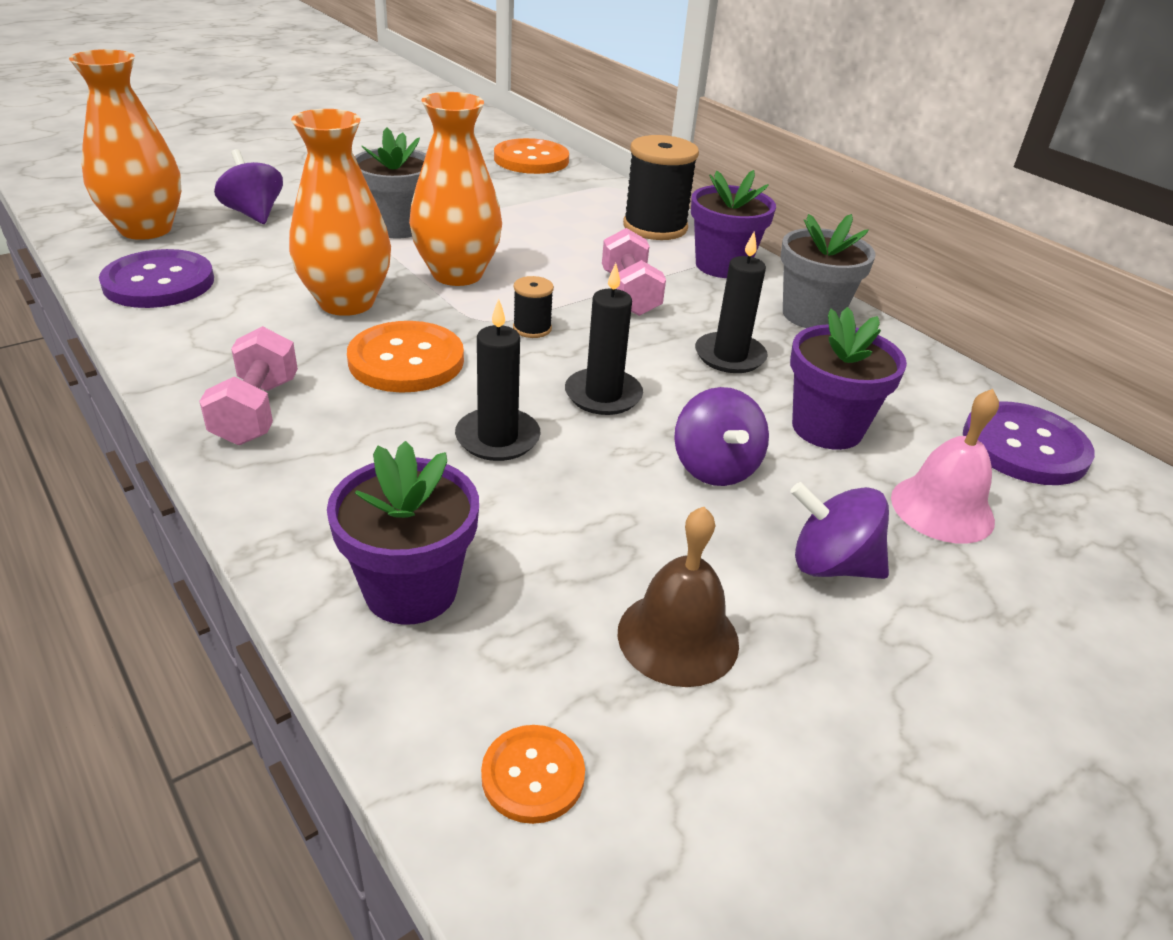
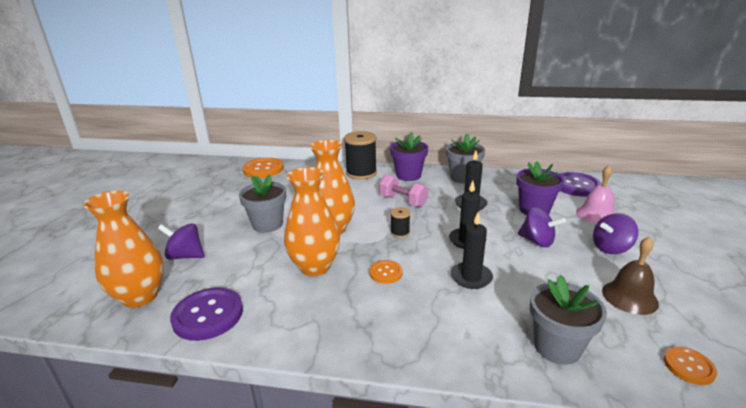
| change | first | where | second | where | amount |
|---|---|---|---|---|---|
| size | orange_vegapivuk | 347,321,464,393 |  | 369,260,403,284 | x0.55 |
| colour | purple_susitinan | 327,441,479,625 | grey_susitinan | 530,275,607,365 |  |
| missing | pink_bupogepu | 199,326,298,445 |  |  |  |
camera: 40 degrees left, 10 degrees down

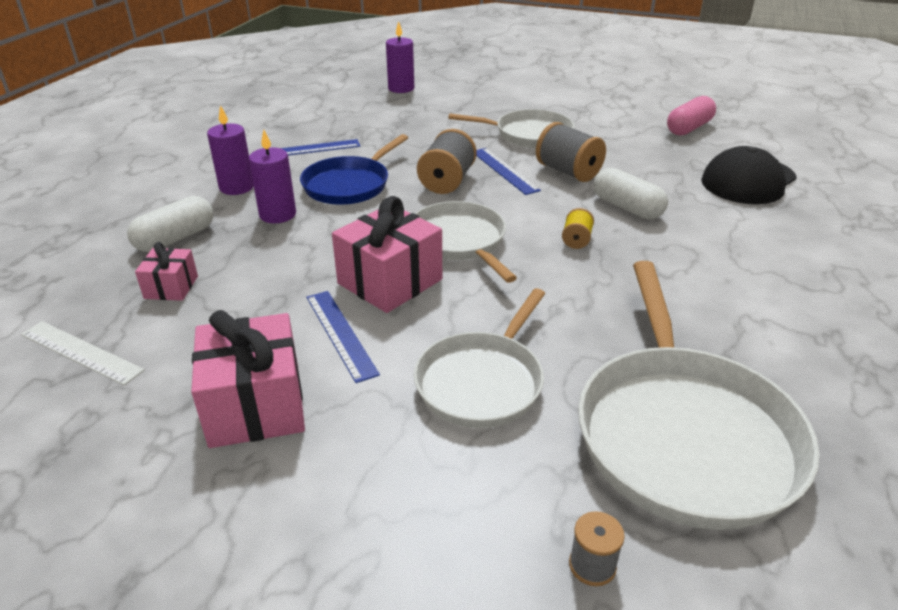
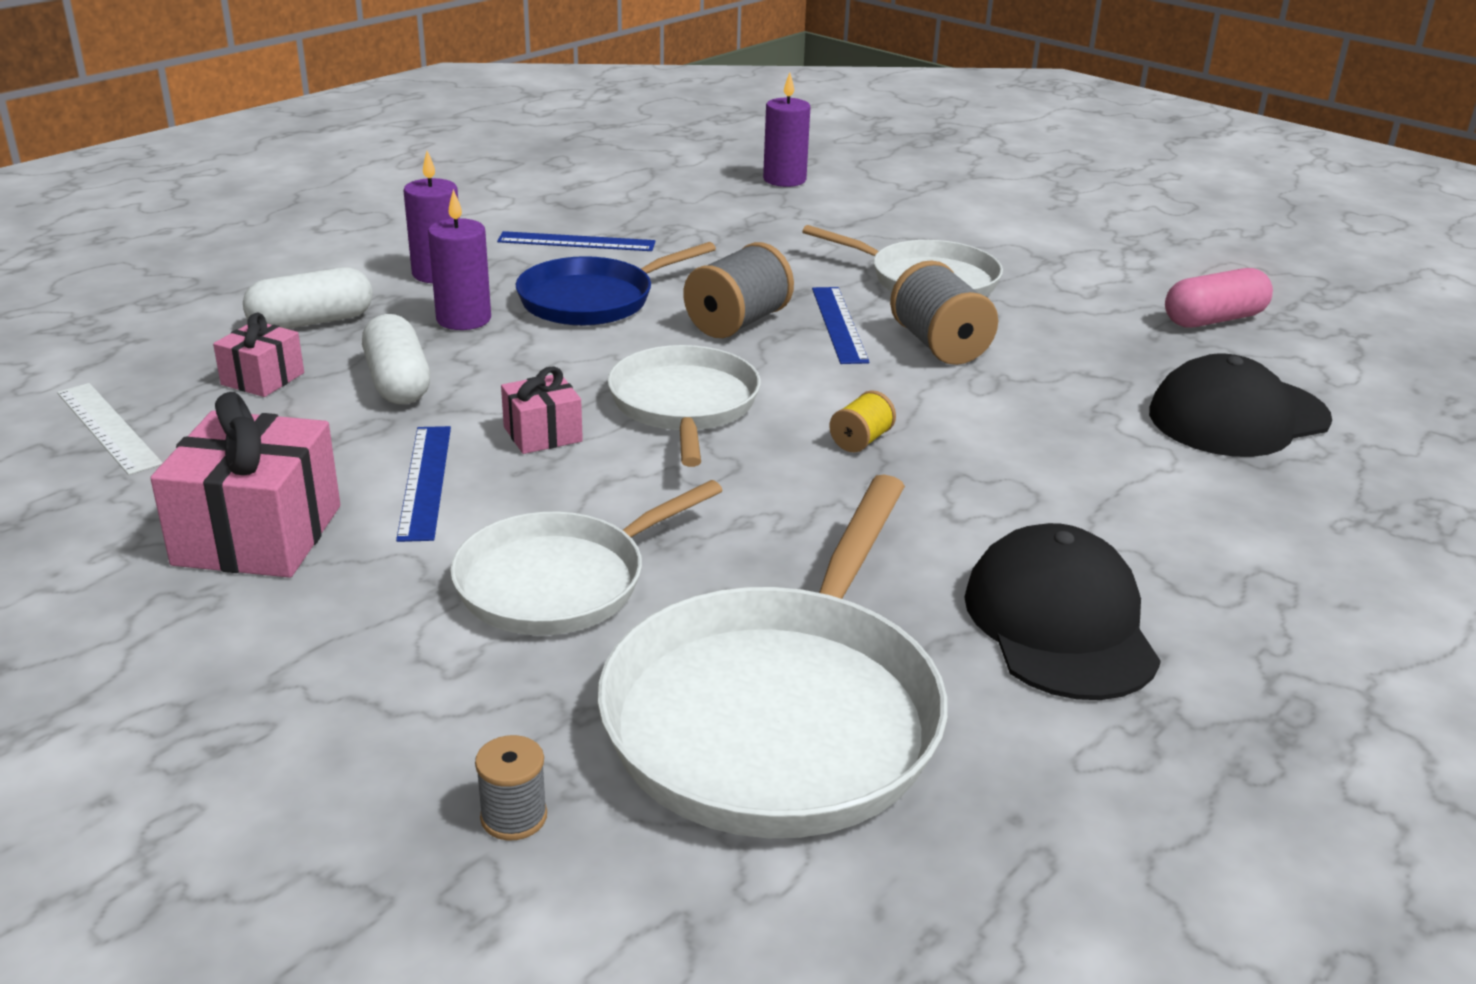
| change | first | where | second | where | amount |
|---|---|---|---|---|---|
| relocated | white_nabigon | 594,168,668,219 |  | 362,314,430,404 |  |
| size | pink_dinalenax | 332,196,442,313 |  | 501,366,583,454 | x0.54 |
| appeared |  |  | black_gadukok | 964,523,1161,700 |  |
camera: 20 degrees right, 5 degrees down

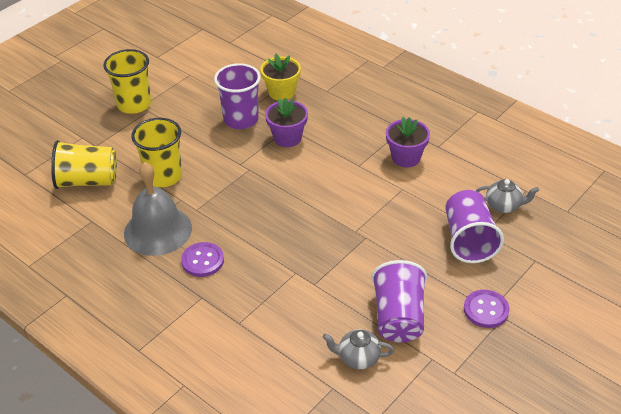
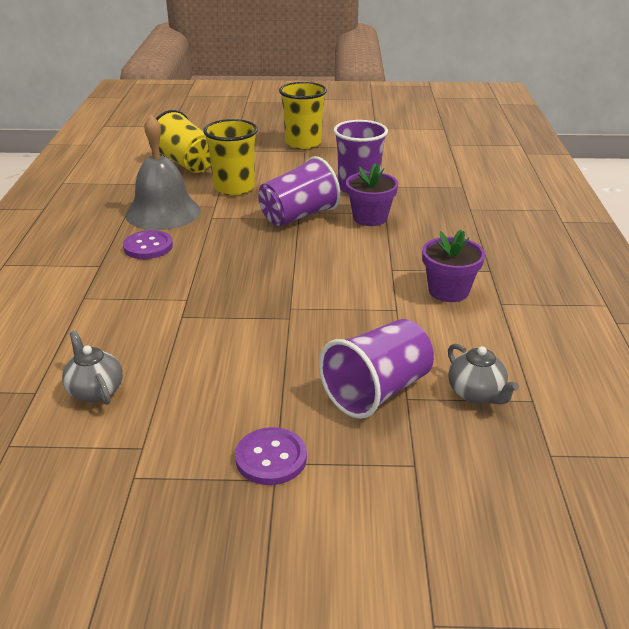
| change | first | where | second | where | amount |
|---|---|---|---|---|---|
| relocated | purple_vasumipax | 371,260,427,343 |  | 258,156,340,227 |  |
| missing | yellow_susitinan | 261,54,301,101 |  |  |  |
camera: 50 degrees right, 10 degrees down

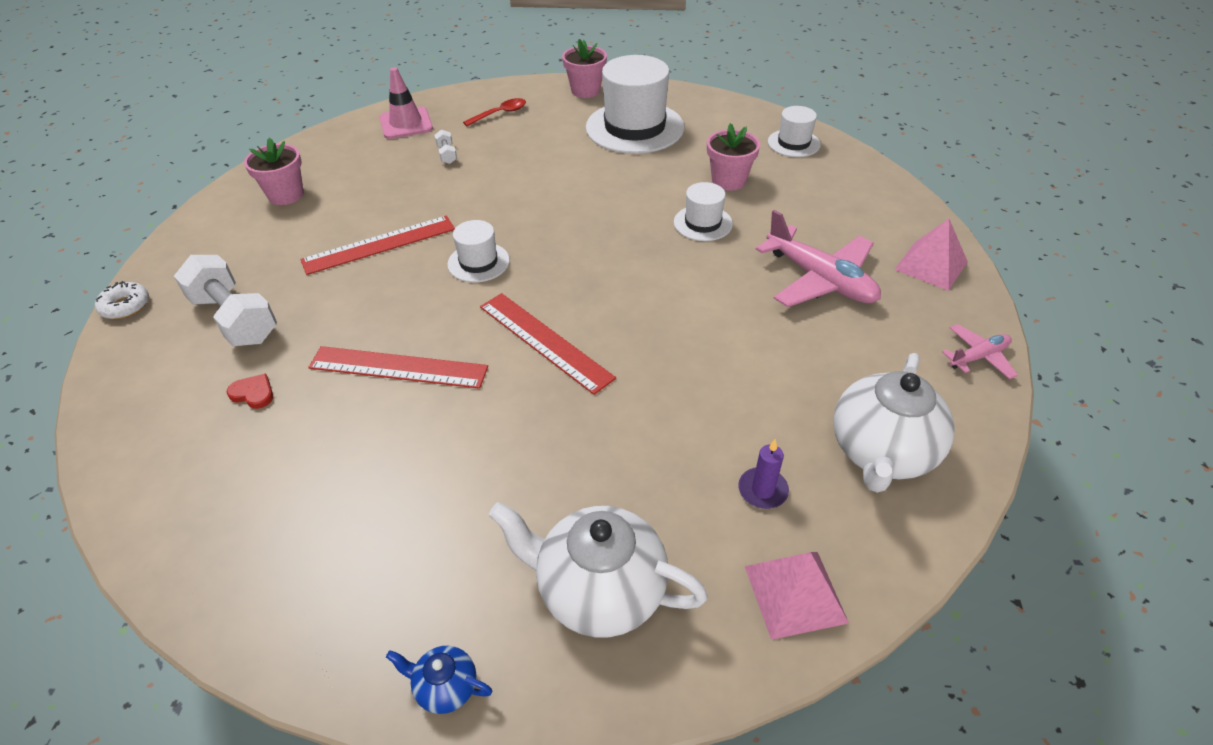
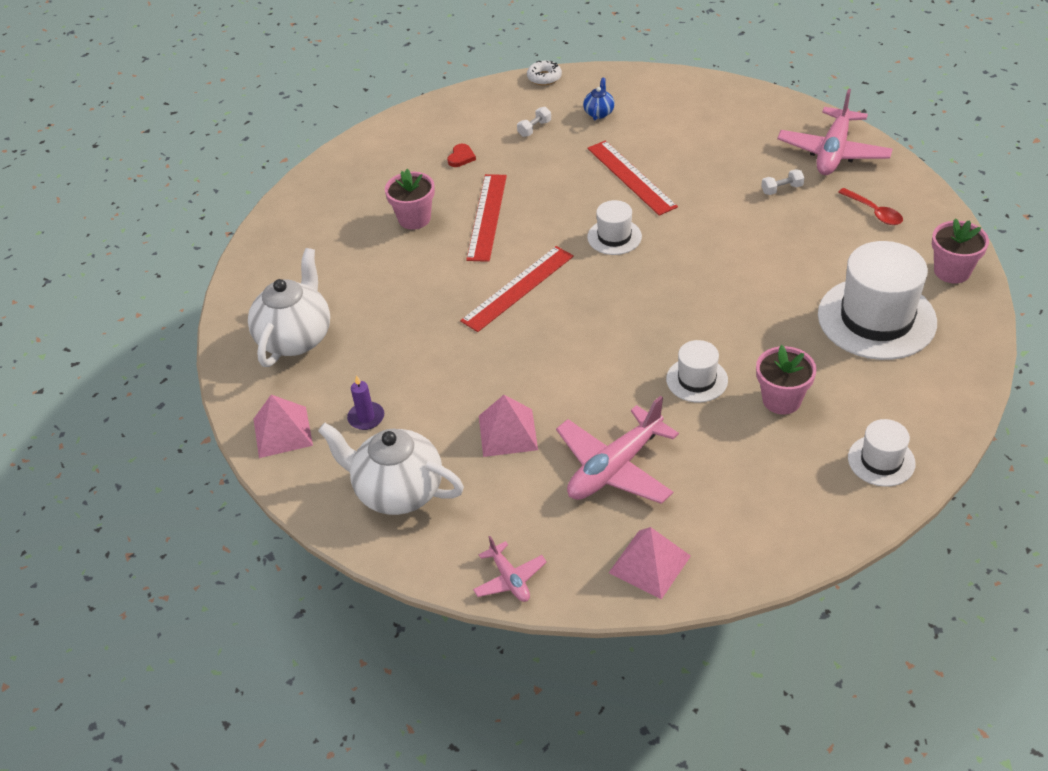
| change | first | where | second | where | amount |
|---|---|---|---|---|---|
| relocated | pink_susitinan | 244,138,304,205 |  | 385,169,435,230 |  |
| appeared |  |  | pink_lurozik | 479,395,538,457 |  |
| size | white_bupogepu | 174,255,277,346 |  | 517,107,551,137 | x0.44 |
| relocated | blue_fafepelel | 386,646,492,714 |  | 583,78,615,121 |  |
| exchanged | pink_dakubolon | 379,67,433,139 | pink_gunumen | 777,89,893,175 |  |
camera: 90 degrees right, 0 degrees up

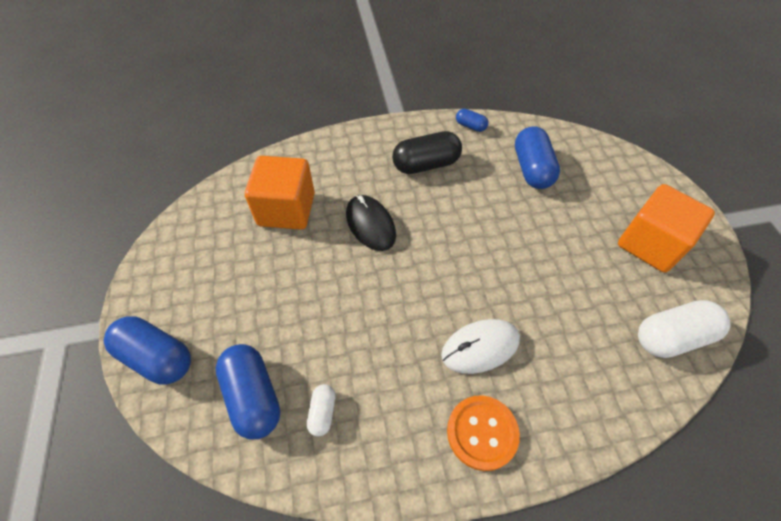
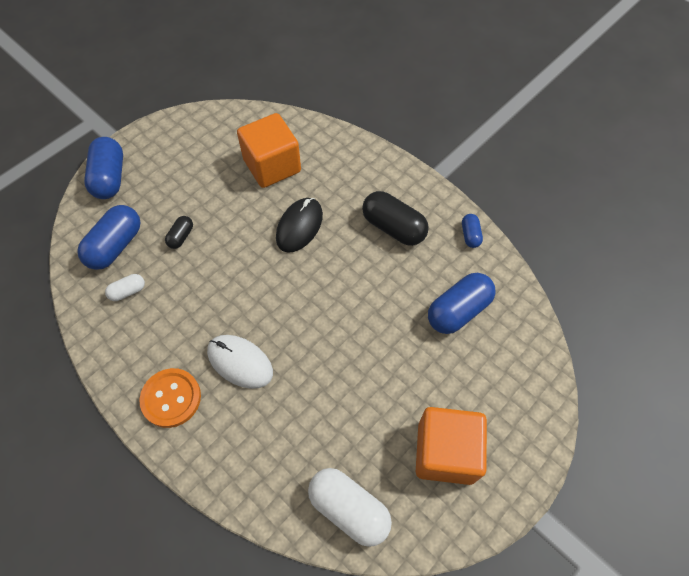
| change | first | where | second | where | amount |
|---|---|---|---|---|---|
| appeared |  |  | black_nabigon | 165,216,193,249 |  |
camera: 55 degrees right, 5 degrees up

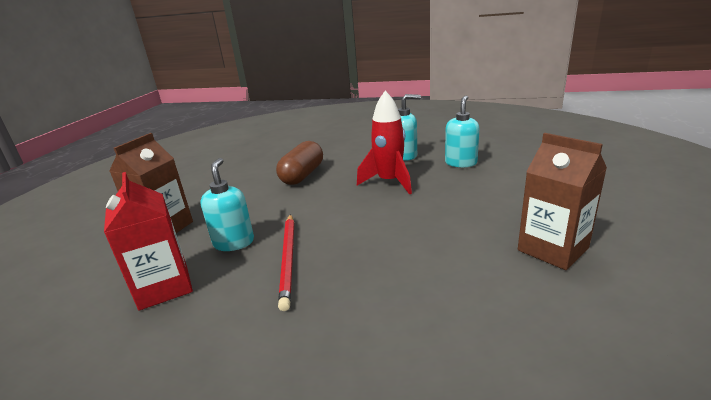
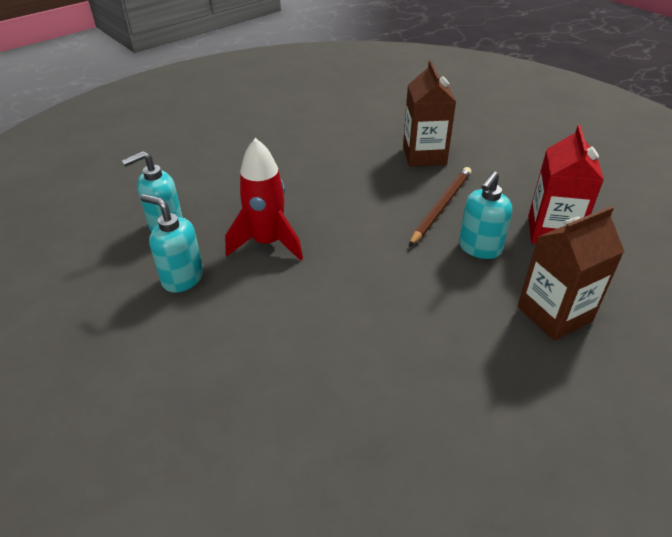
| change | first | where | second | where | amount |
|---|---|---|---|---|---|
| relocated | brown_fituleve | 518,133,607,270 |  | 403,60,456,167 |  |
| colour | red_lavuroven | 278,214,294,311 | brown_lavuroven | 409,167,471,246 |  |
| missing | brown_nabigon | 276,141,323,185 |  |  |  |
camera: 145 degrees left, 15 degrees up

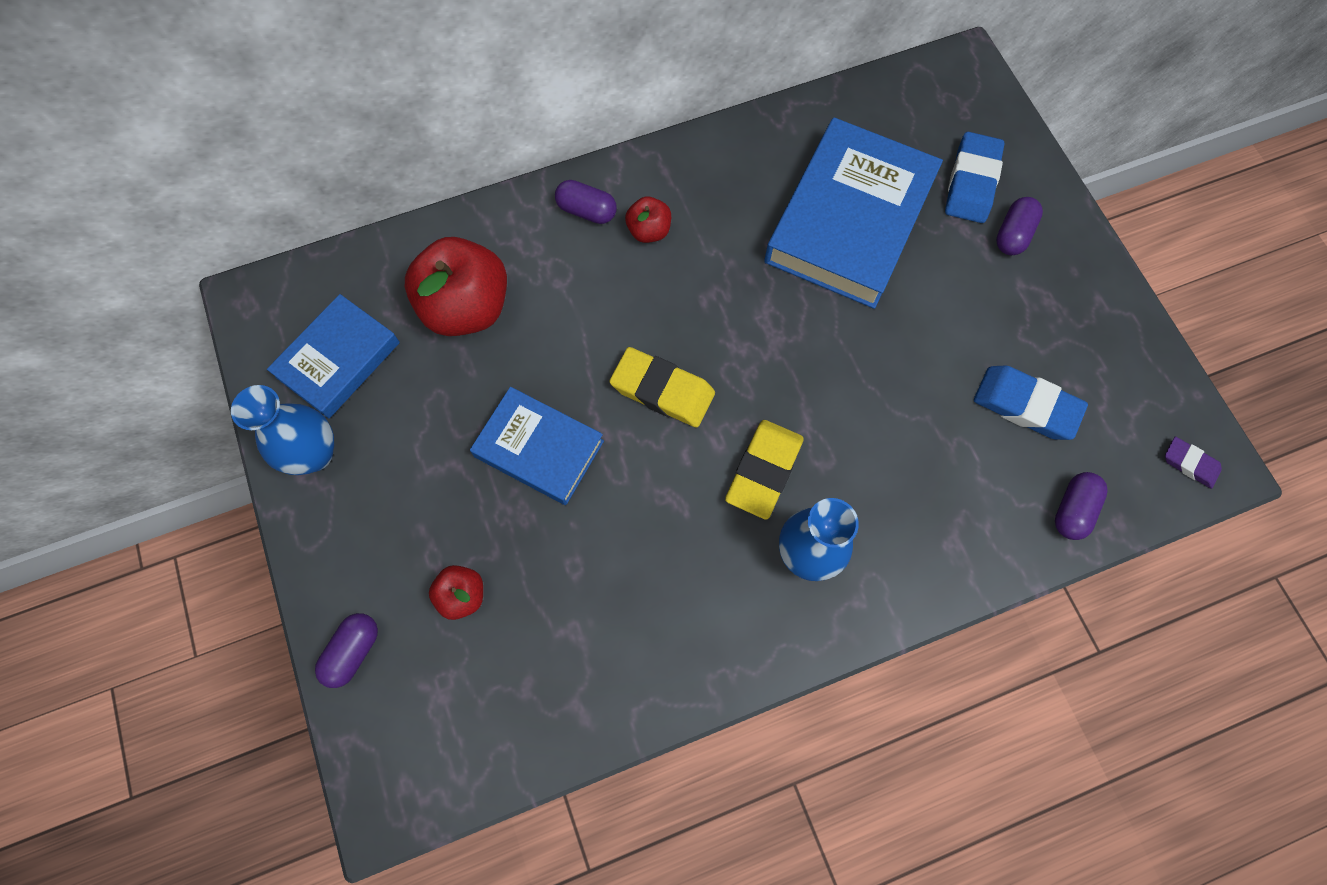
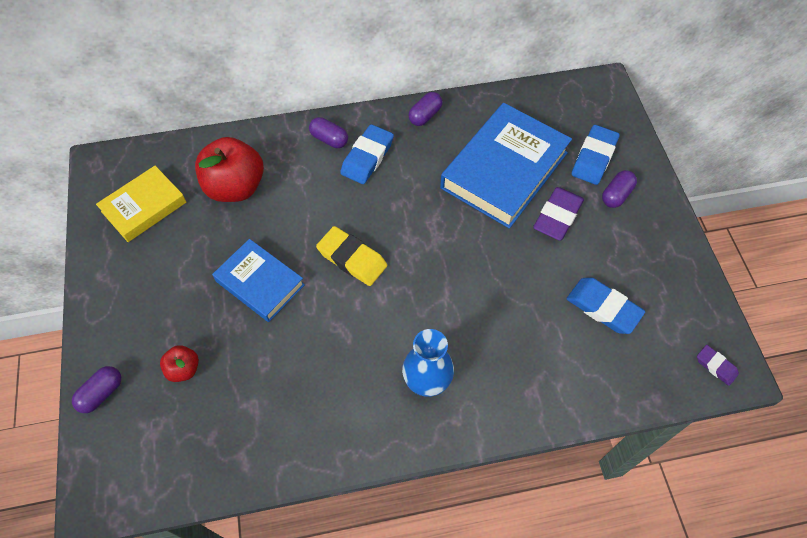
| change | first | where | second | where | amount |
|---|---|---|---|---|---|
| colour | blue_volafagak | 267,294,400,418 | yellow_volafagak | 96,166,186,242 |  |
| exchanged | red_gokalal | 625,197,671,243 | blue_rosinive | 340,124,394,184 |  |
| relocated | purple_nabigon | 1055,472,1108,540 |  | 408,92,443,126 |  |
| appeared |  |  | purple_rosinive | 533,187,584,241 |  |
| missing | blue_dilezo | 231,385,334,475 |  |  |  |
| missing | yellow_rosinive | 725,420,804,520 |  |  |  |
camera: 10 degrees right, 10 degrees down

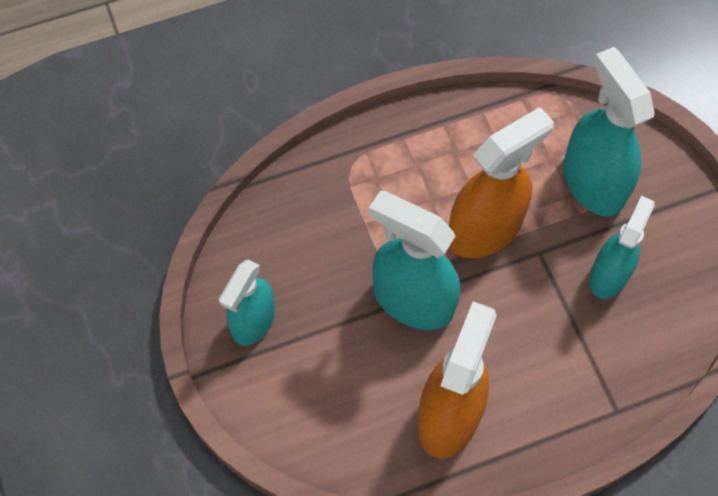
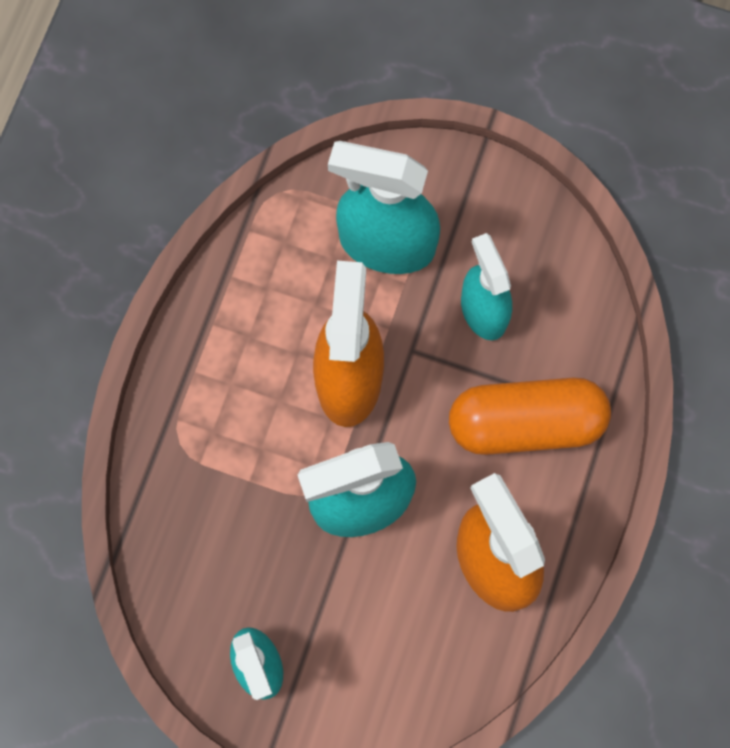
| change | first | where | second | where | amount |
|---|---|---|---|---|---|
| appeared |  |  | orange_nabigon | 449,378,611,455 |  |
camera: 50 degrees left, 10 degrees up

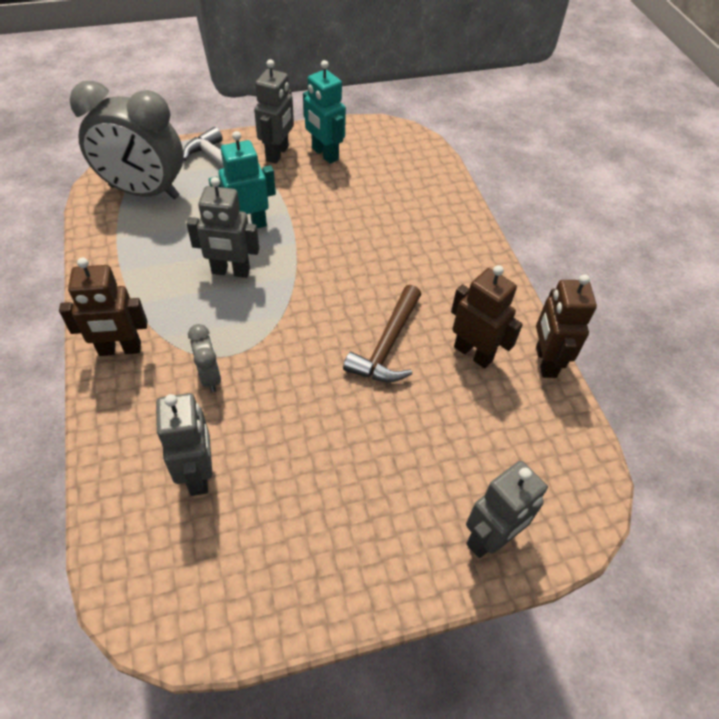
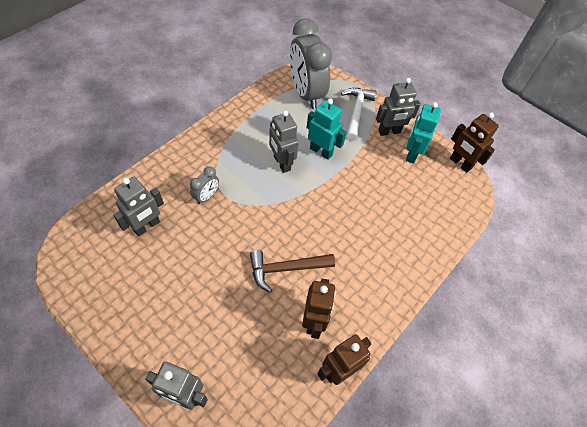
| change | first | where | second | where | amount |
|---|---|---|---|---|---|
| relocated | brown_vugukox | 59,258,147,356 |  | 450,112,499,173 |  |
camera: 55 degrees right, 5 degrees up

